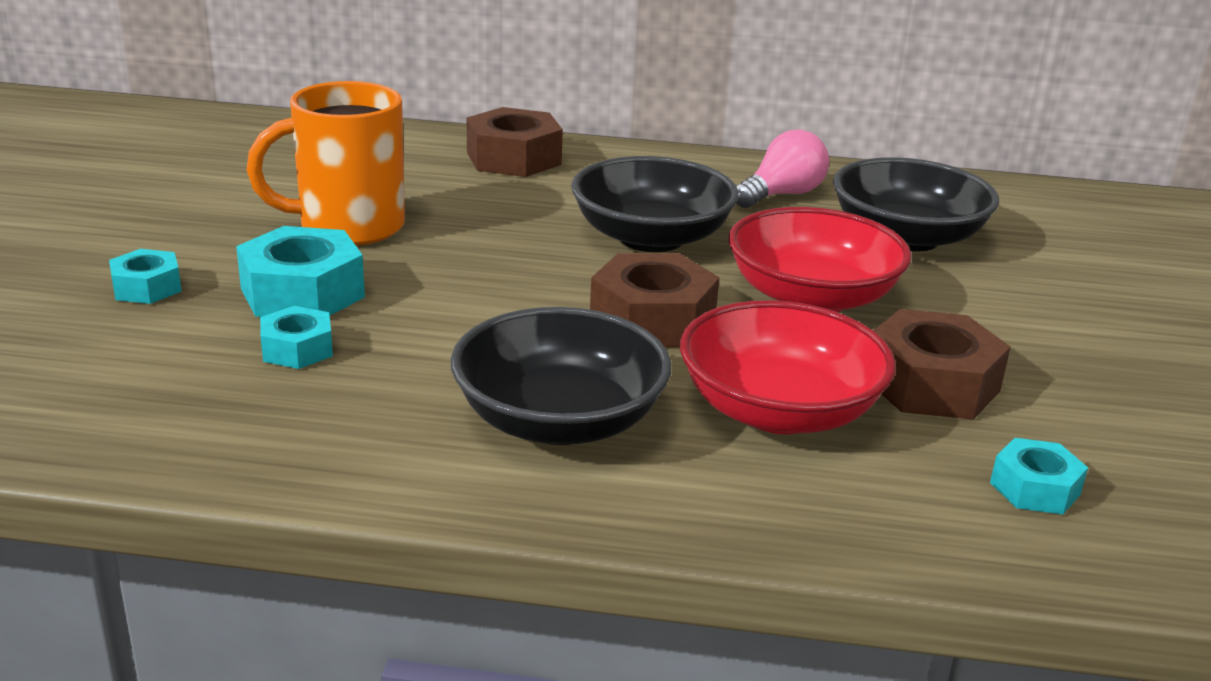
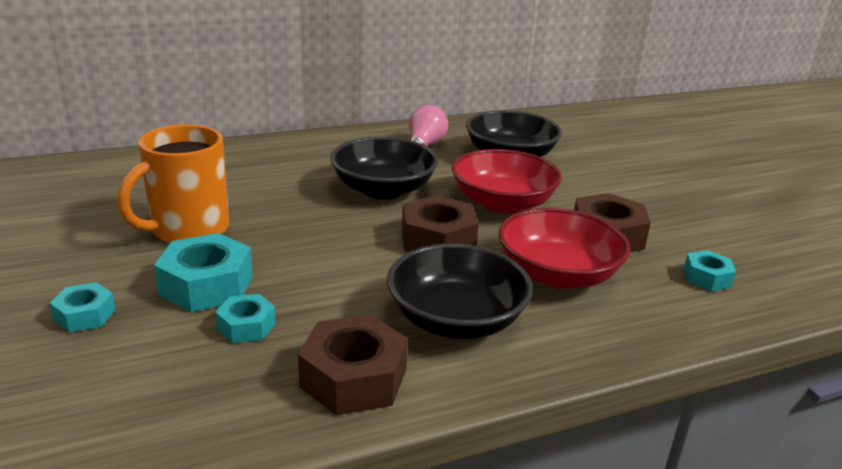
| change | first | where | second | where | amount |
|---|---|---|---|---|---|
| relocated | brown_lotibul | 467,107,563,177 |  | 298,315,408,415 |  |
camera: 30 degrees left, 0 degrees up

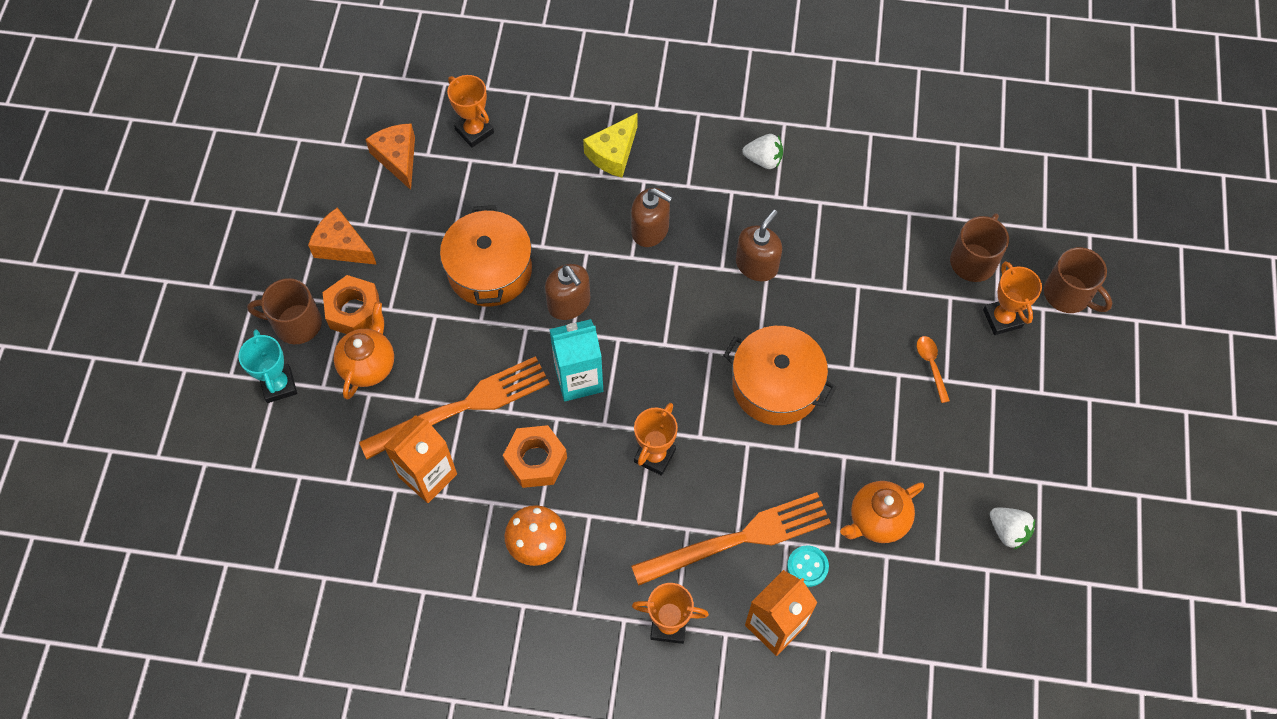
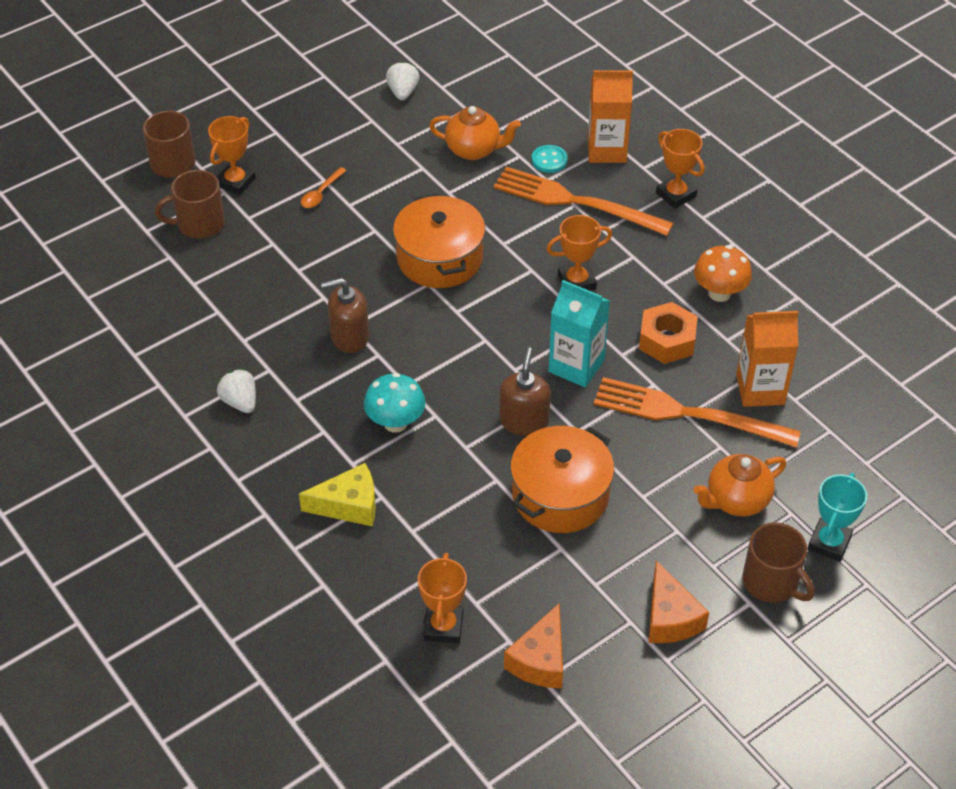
| change | first | where | second | where | amount |
|---|---|---|---|---|---|
| exchanged | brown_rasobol | 631,188,672,247 | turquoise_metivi | 364,373,426,433 |  |
| missing | orange_lotibul | 323,275,379,334 |  |  |  |
camera: 135 degrees left, 15 degrees down

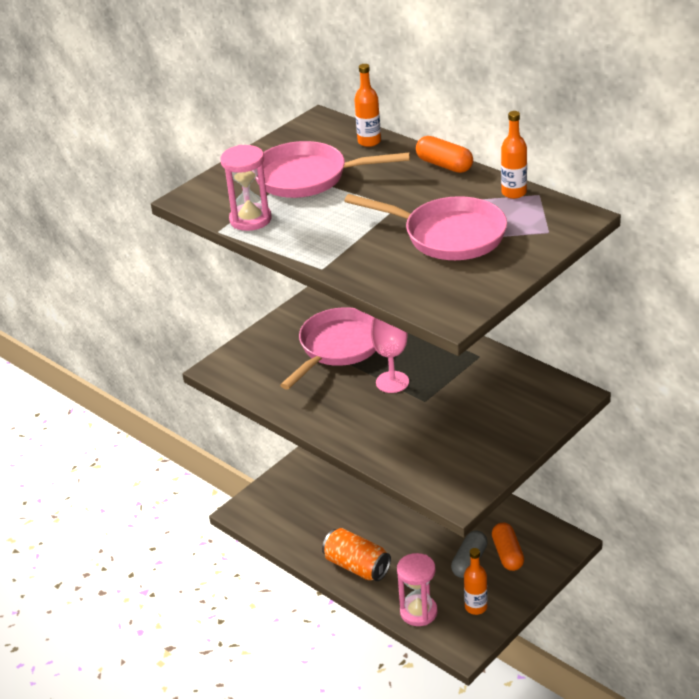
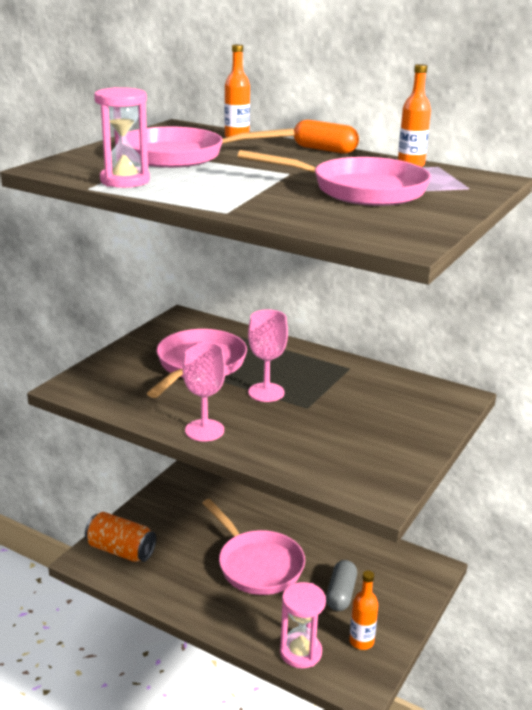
| change | first | where | second | where | amount |
|---|---|---|---|---|---|
| relocated | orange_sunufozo | 322,528,391,581 |  | 85,512,156,562 |  |
| appeared |  |  | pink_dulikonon | 182,342,226,442 |  |
| appeared |  |  | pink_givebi | 203,499,305,595 |  |
| missing | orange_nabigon | 492,523,524,571 |  |  |  |
camera: 15 degrees left, 10 degrees down

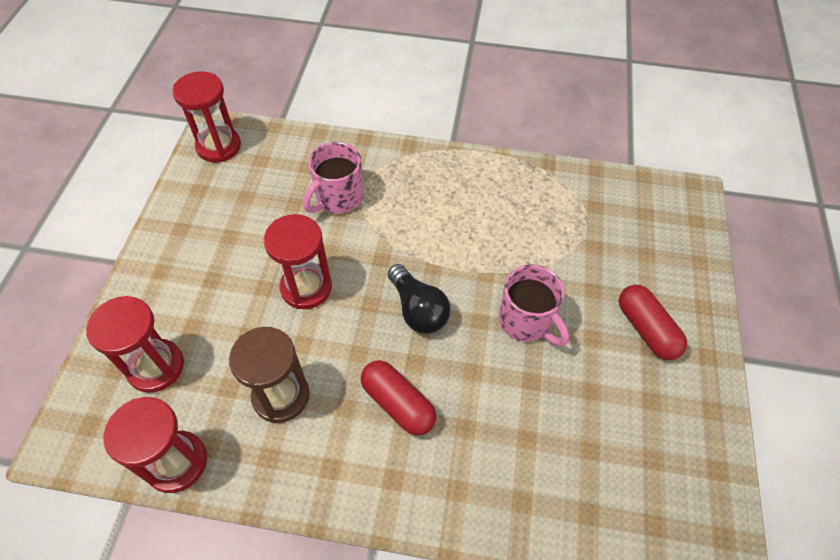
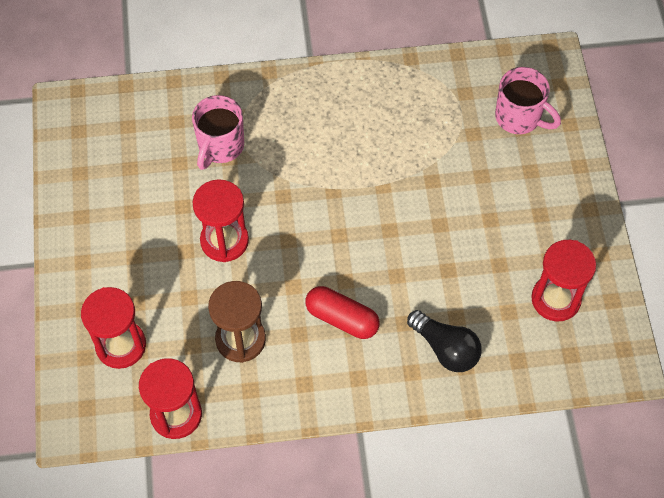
| change | first | where | second | where | amount |
|---|---|---|---|---|---|
| relocated | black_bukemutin | 388,264,450,334 |  | 407,310,482,372 |  |
| relocated | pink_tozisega | 499,264,569,346 |  | 495,67,561,134 |  |
| relocated | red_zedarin | 172,71,241,162 |  | 531,240,596,321 |  |
| missing | red_nabigon | 619,285,687,360 |  |  |  |
camera: 15 degrees left, 5 degrees up

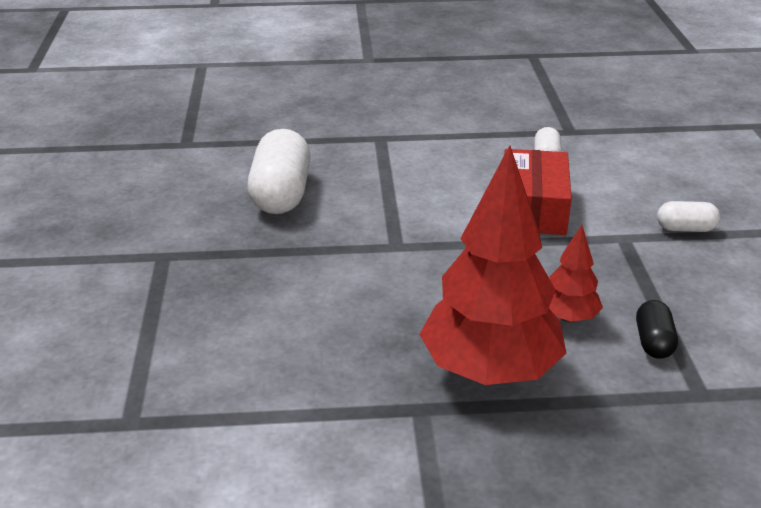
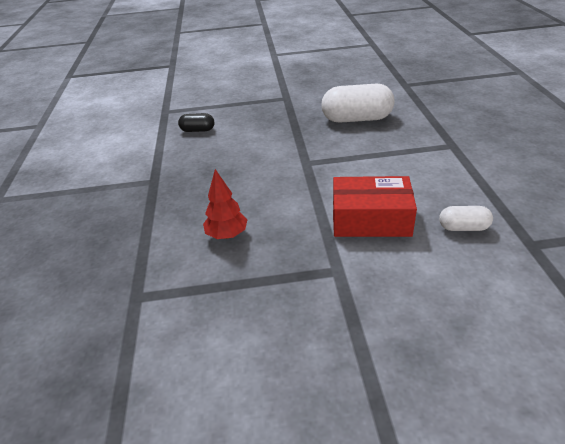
| change | first | where | second | where | amount |
|---|---|---|---|---|---|
| relocated | black_nabigon | 636,300,678,359 |  | 178,113,214,132 |  |
| missing | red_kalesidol | 419,145,566,385 |  |  |  |
| missing | white_nabigon | 657,201,720,232 |  |  |  |
camera: 90 degrees right, 5 degrees up

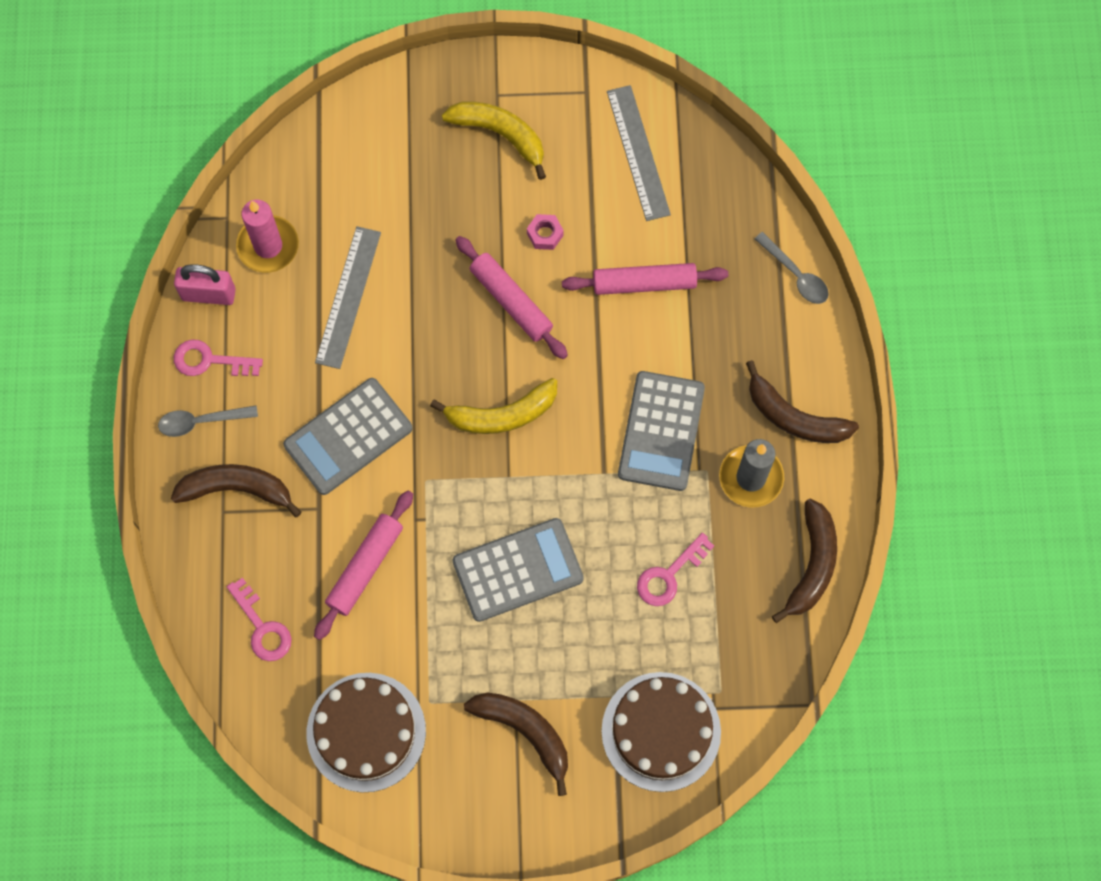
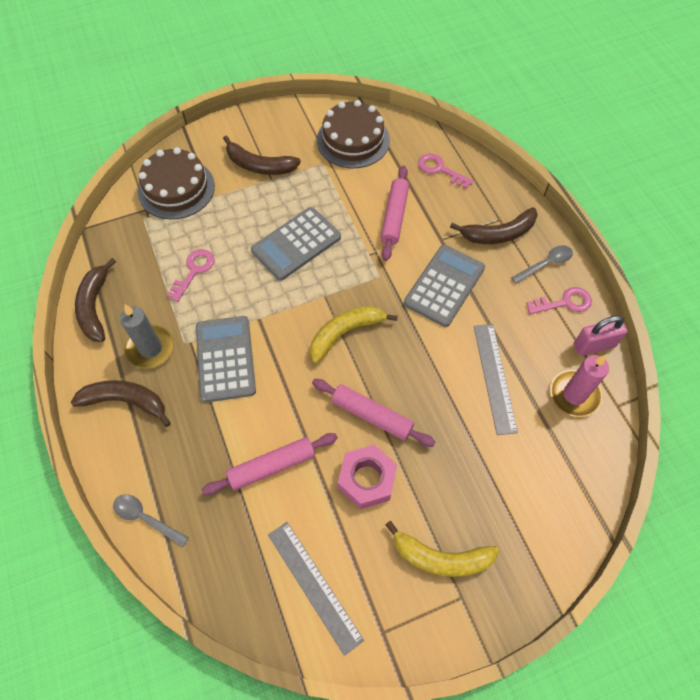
| change | first | where | second | where | amount |
|---|---|---|---|---|---|
| size | pink_lotibul | 527,214,564,250 |  | 338,444,397,509 | x1.91 |
camera: 160 degrees right, 10 degrees down

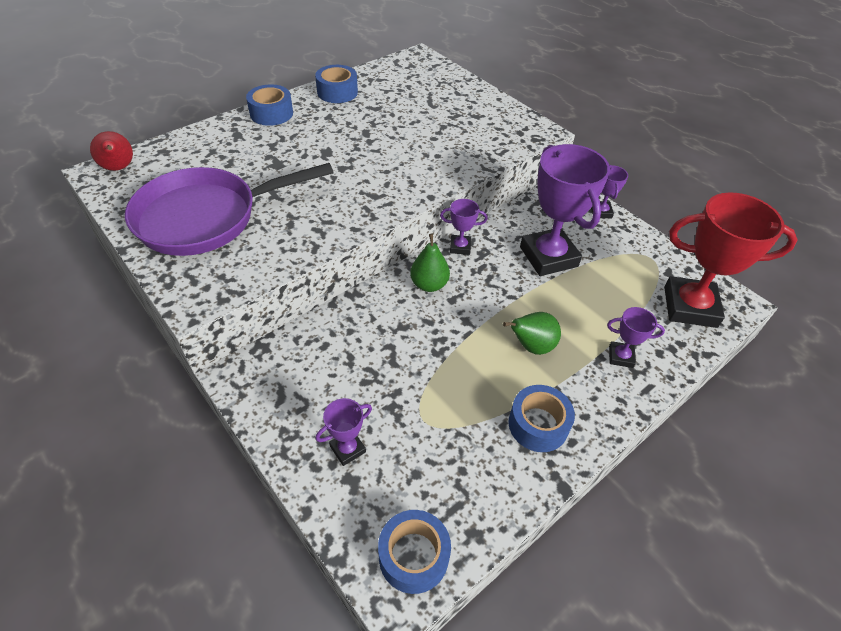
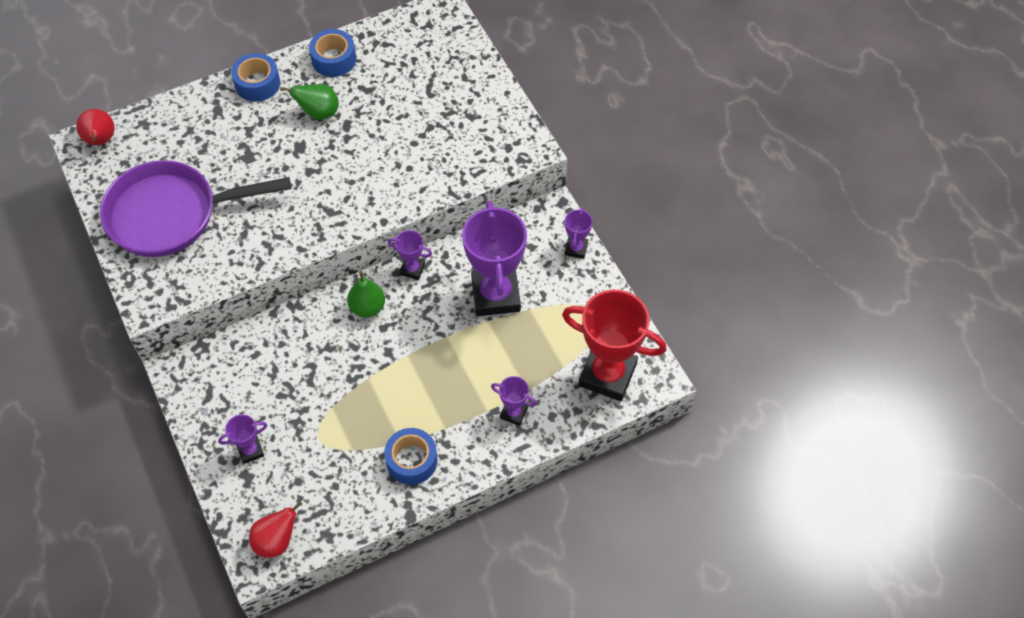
| change | first | where | second | where | amount |
|---|---|---|---|---|---|
| exchanged | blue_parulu | 378,510,451,594 | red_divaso | 249,501,302,558 |  |
| relocated | green_divaso | 503,312,561,355 |  | 280,84,339,120 |  |
camera: 15 degrees right, 10 degrees up

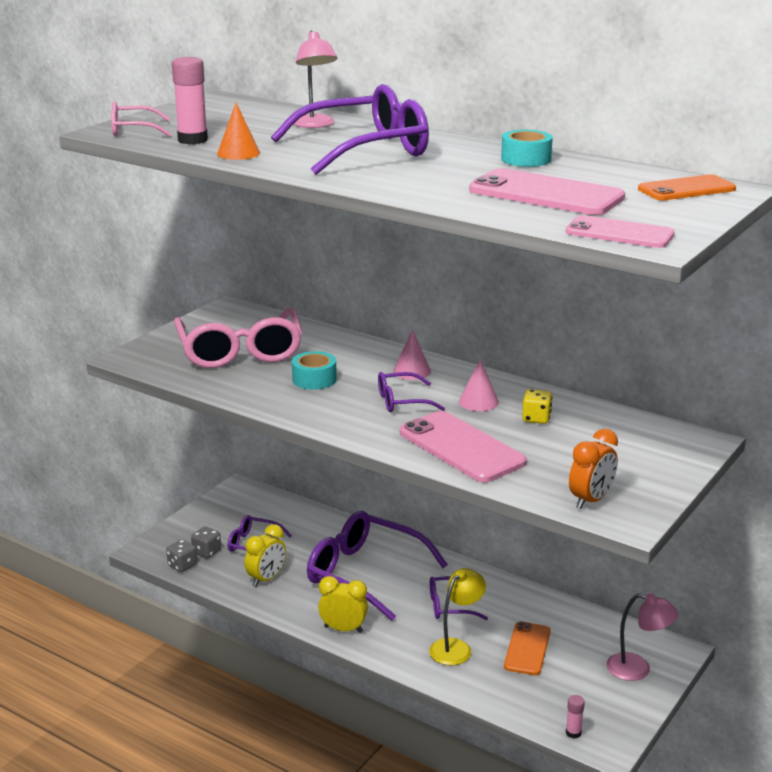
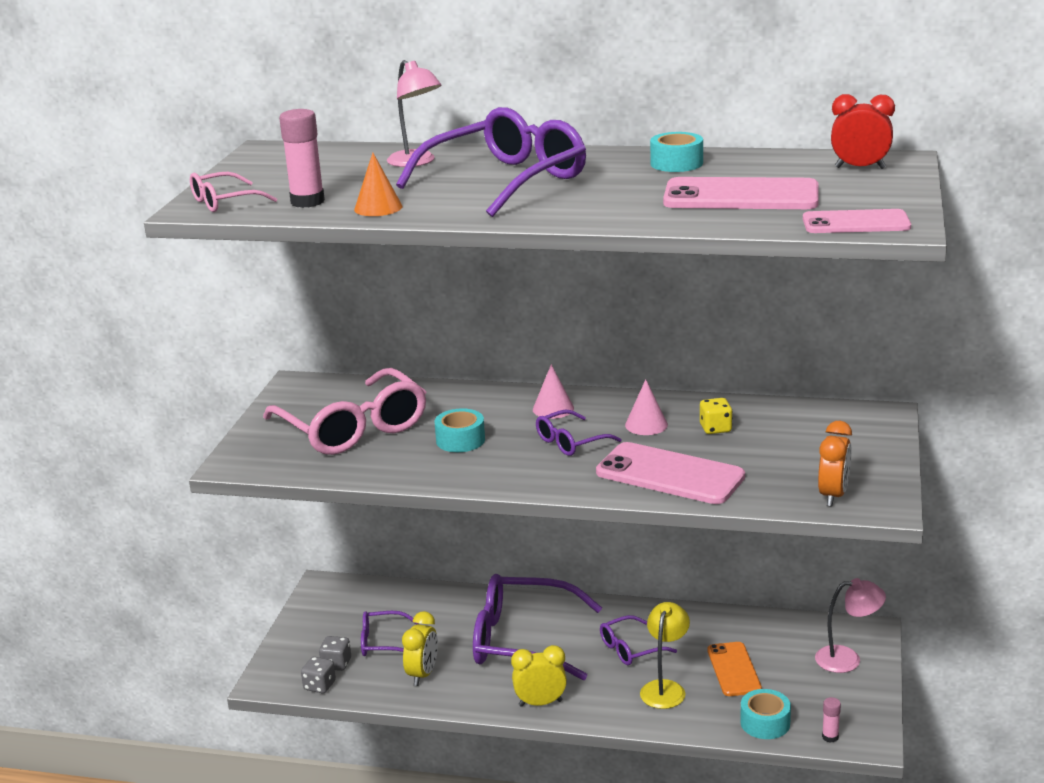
| change | first | where | second | where | amount |
|---|---|---|---|---|---|
| appeared |  |  | turquoise_parulu | 740,689,791,739 |  |
| exchanged | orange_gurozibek | 638,174,736,201 | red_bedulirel | 831,94,895,169 |  |
camera: 20 degrees left, 0 degrees up

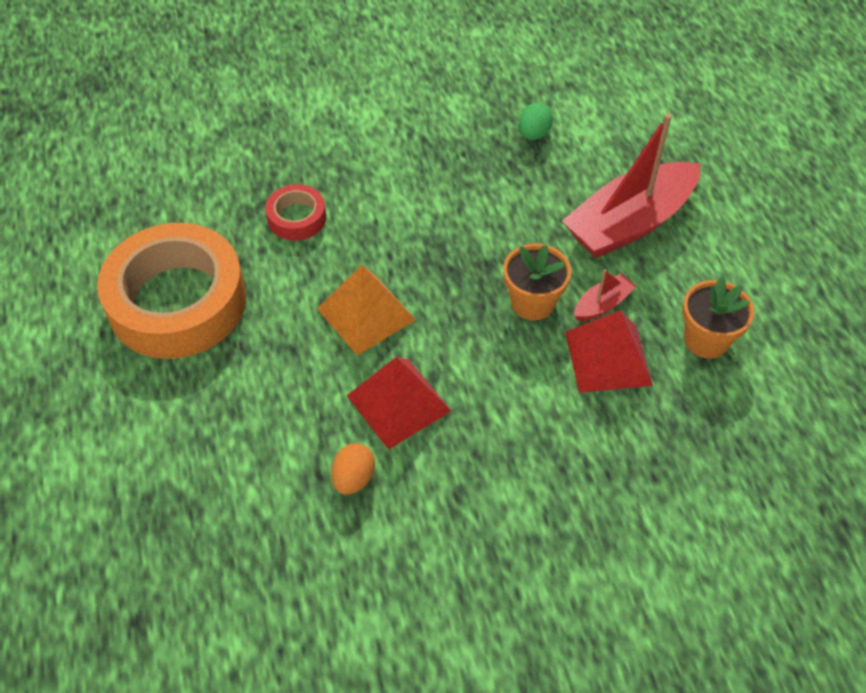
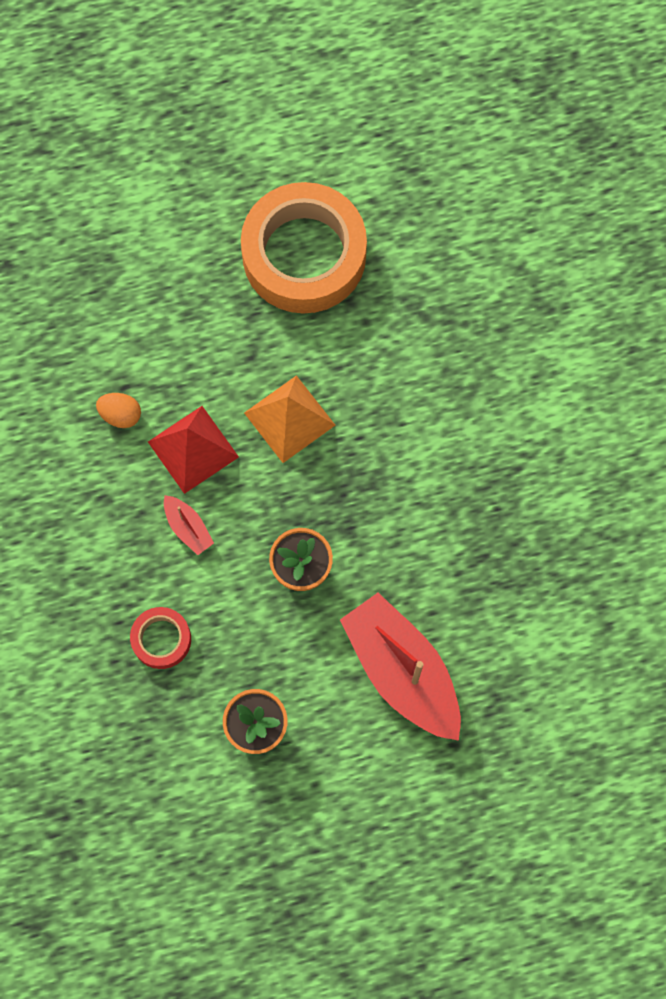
| change | first | where | second | where | amount |
|---|---|---|---|---|---|
| relocated | red_parulu | 265,184,326,241 |  | 130,607,191,669 |  |
| relocated | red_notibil | 574,269,637,321 |  | 164,495,214,555 |  |
| missing | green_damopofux | 519,103,553,140 |  |  |  |
| missing | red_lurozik | 565,310,653,393 |  |  |  |
camera: 90 degrees right, 20 degrees up

